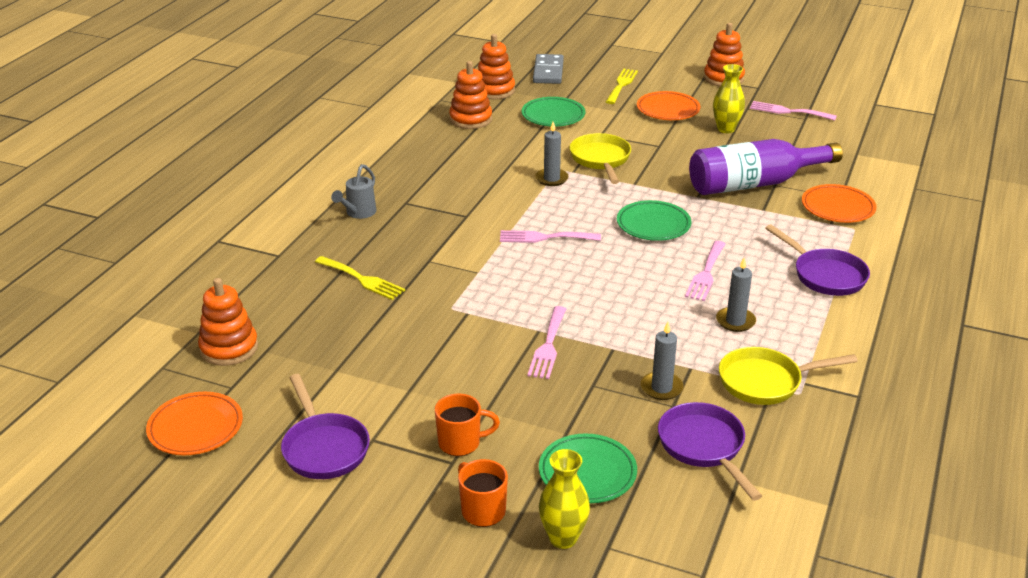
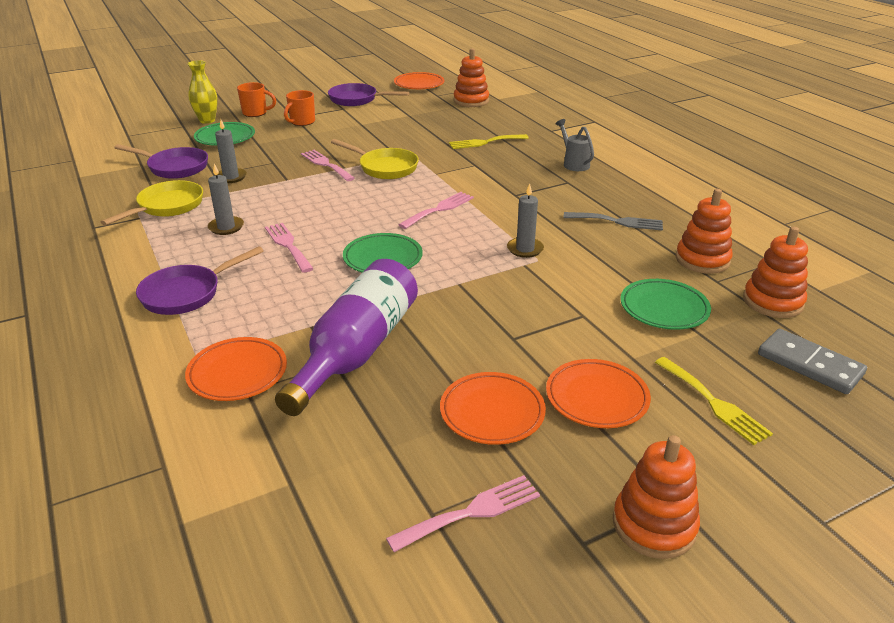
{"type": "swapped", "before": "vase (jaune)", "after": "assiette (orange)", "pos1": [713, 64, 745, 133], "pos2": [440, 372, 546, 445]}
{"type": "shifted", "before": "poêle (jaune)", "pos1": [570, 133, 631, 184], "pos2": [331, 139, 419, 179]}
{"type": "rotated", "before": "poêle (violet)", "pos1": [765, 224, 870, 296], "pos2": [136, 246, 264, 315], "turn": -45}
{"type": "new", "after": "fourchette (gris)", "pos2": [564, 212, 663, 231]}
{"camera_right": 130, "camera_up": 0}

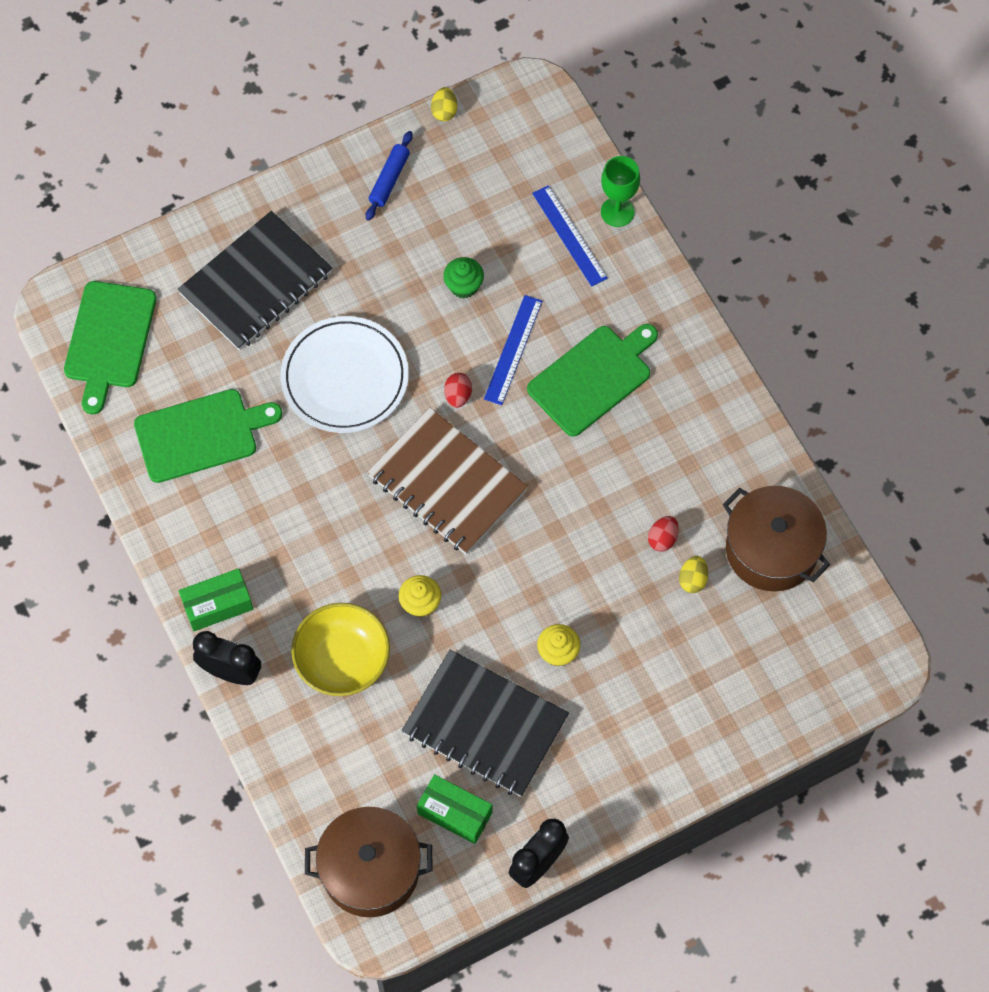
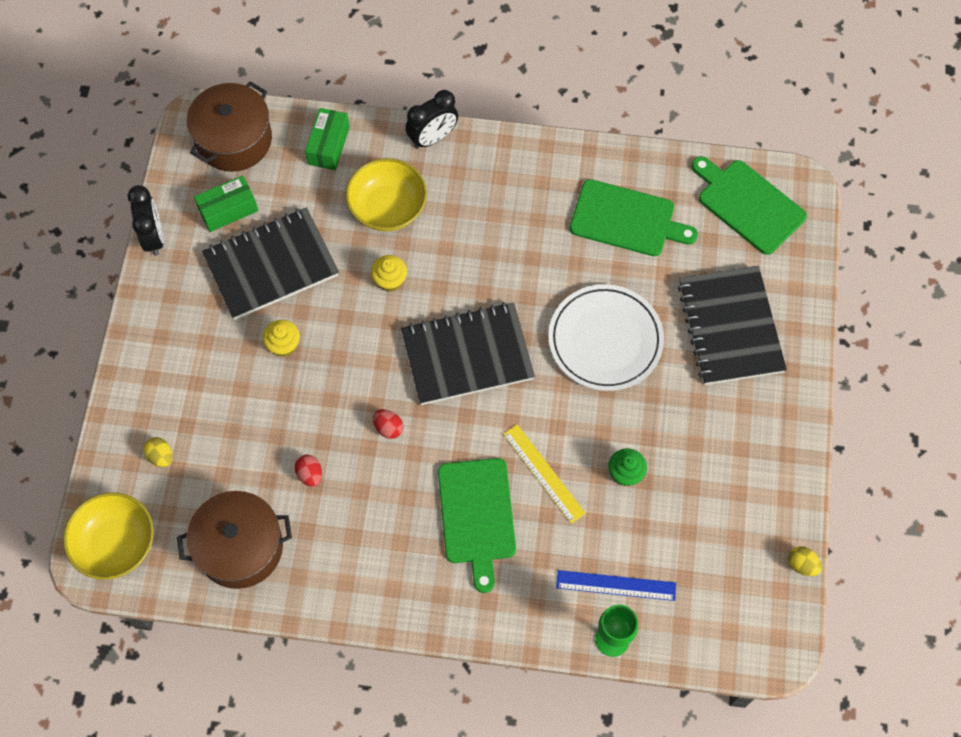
{"type": "gone", "before": "rouleau à pâtisserie (bleu)", "pos1": [366, 131, 413, 221]}
{"type": "repainted", "before": "règle (bleu)", "after": "règle (jaune)", "pos1": [484, 295, 542, 405], "pos2": [503, 424, 586, 524]}
{"type": "shifted", "before": "œuf (rouge)", "pos1": [444, 373, 472, 408], "pos2": [373, 409, 403, 439]}
{"type": "rotated", "before": "planche à découper (vert)", "pos1": [134, 389, 282, 483], "pos2": [570, 179, 698, 256], "turn": -90}
{"type": "repainted", "before": "carnet (marron)", "after": "carnet (noir)", "pos1": [368, 408, 528, 555], "pos2": [401, 302, 535, 405]}
{"type": "shifted", "before": "œuf (jaune)", "pos1": [679, 556, 708, 593], "pos2": [143, 437, 173, 467]}
{"type": "shifted", "before": "boîte (vert)", "pos1": [179, 568, 253, 631], "pos2": [305, 108, 350, 170]}
{"type": "new", "after": "bol (jaune)", "pos2": [63, 492, 154, 580]}
{"camera_right": 125, "camera_up": 0}

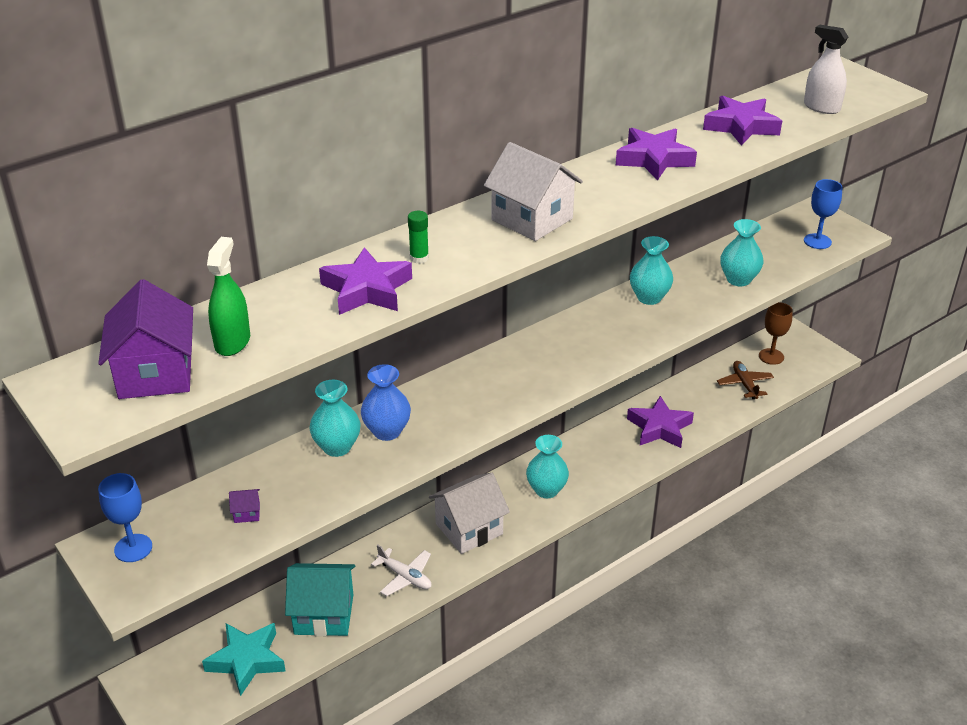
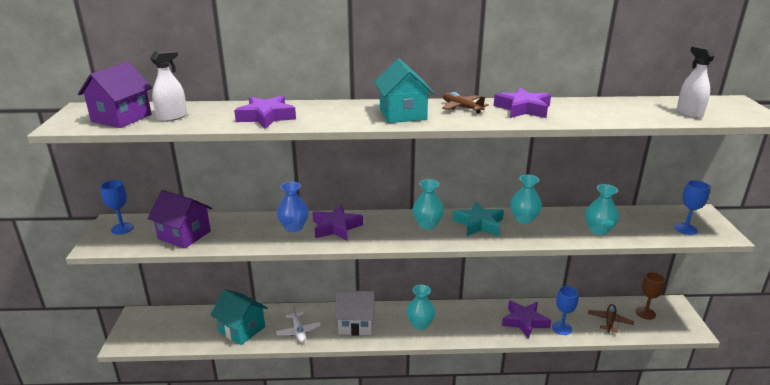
{"type": "shifted", "before": "étoile (violet)", "pos1": [703, 96, 782, 146], "pos2": [312, 205, 363, 241]}
{"type": "repainted", "before": "maison (blanc)", "after": "maison (turquoise)", "pos1": [484, 142, 583, 241], "pos2": [374, 58, 434, 123]}
{"type": "gone", "before": "bâton de colle (vert)", "pos1": [408, 211, 429, 264]}
{"type": "repainted", "before": "vaporisateur (vert)", "after": "vaporisateur (blanc)", "pos1": [207, 237, 250, 356], "pos2": [150, 50, 187, 122]}
{"type": "shifted", "before": "vase (turquoise)", "pos1": [309, 380, 360, 457], "pos2": [413, 179, 444, 230]}
{"type": "scaled", "before": "maison (violet)", "pos1": [229, 489, 260, 523], "pos2": [147, 190, 212, 249], "scale": 2.46}
{"type": "shifted", "before": "étoile (turquoise)", "pos1": [202, 623, 286, 696], "pos2": [453, 202, 504, 236]}
{"type": "new", "after": "avion (marron)", "pos2": [442, 92, 489, 114]}
{"type": "new", "after": "verre à pied (bleu)", "pos2": [552, 286, 579, 335]}
{"camera_right": 35, "camera_up": -10}

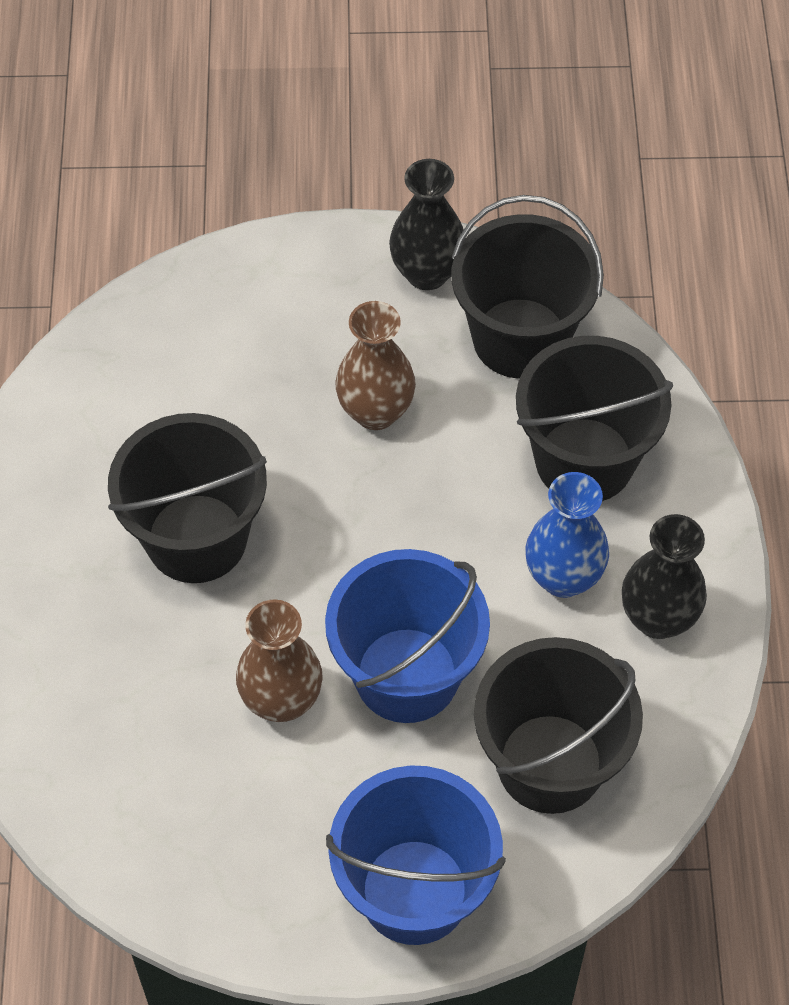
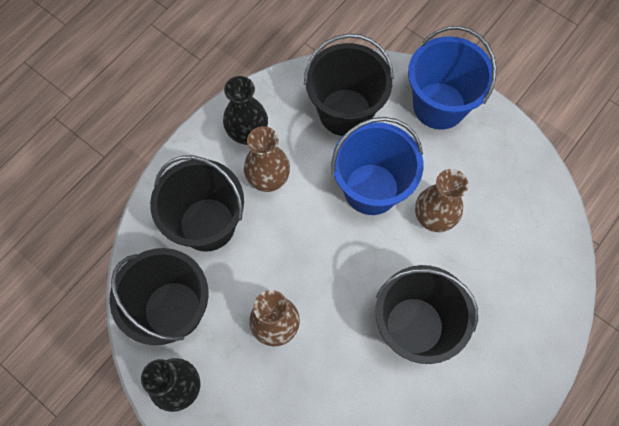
{"type": "repainted", "before": "vase (bleu)", "after": "vase (marron)", "pos1": [525, 472, 609, 598], "pos2": [244, 126, 290, 192]}
{"camera_right": -140, "camera_up": 10}

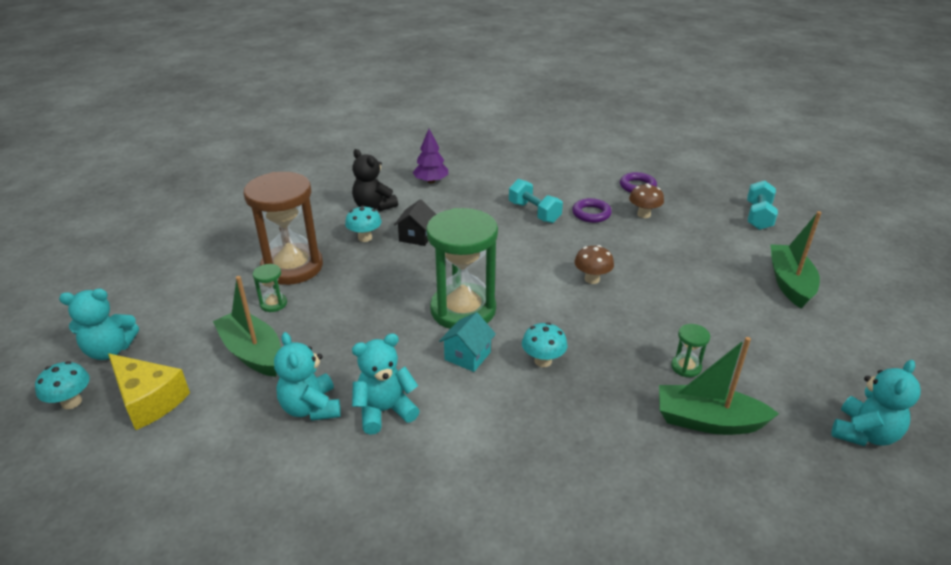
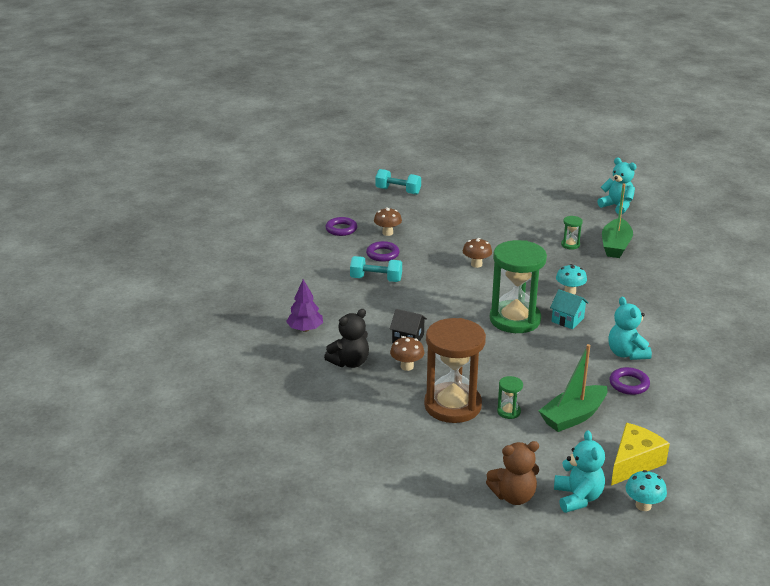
{"type": "rotated", "before": "haltère (turquoise)", "pos1": [509, 179, 563, 223], "pos2": [350, 256, 402, 282], "turn": 45}
{"type": "repainted", "before": "champignon (turquoise)", "after": "champignon (marron)", "pos1": [345, 206, 382, 242], "pos2": [390, 336, 424, 371]}
{"type": "gone", "before": "bateau (vert)", "pos1": [770, 211, 821, 308]}
{"type": "swapped", "before": "ours en peluche (turquoise)", "after": "anneau (violet)", "pos1": [274, 332, 341, 421], "pos2": [609, 367, 650, 395]}
{"type": "new", "after": "ours en peluche (marron)", "pos2": [486, 441, 539, 505]}
{"camera_right": -85, "camera_up": -5}

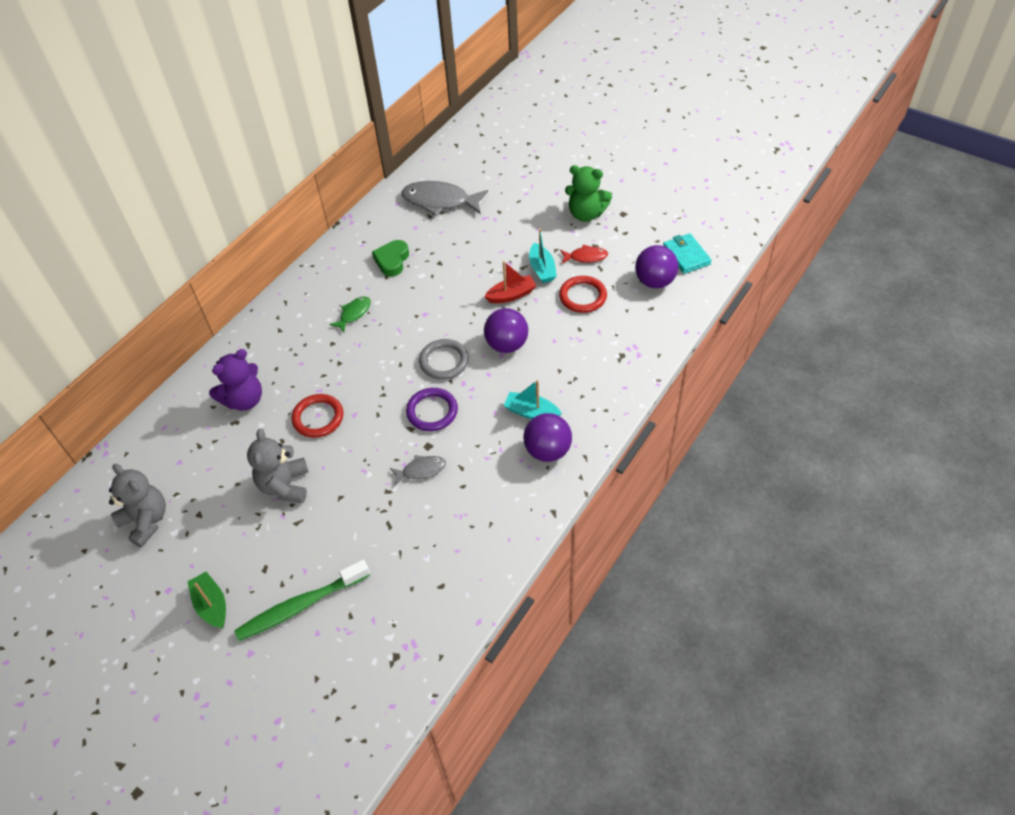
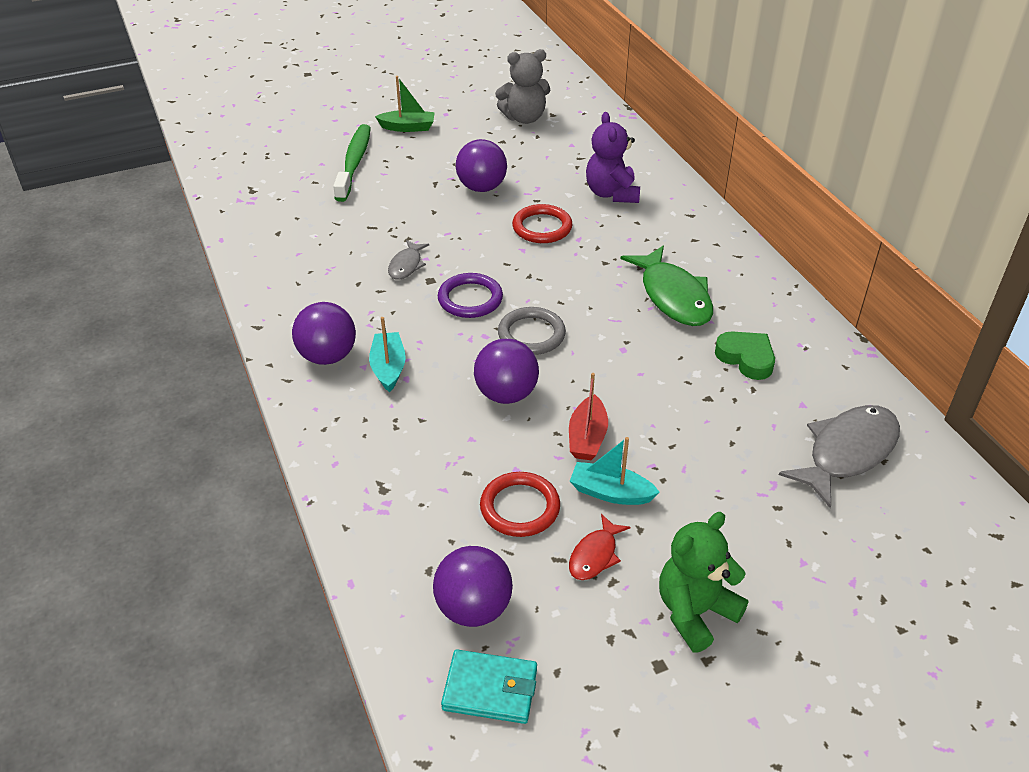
{"type": "scaled", "before": "poisson (vert)", "pos1": [329, 296, 371, 332], "pos2": [621, 246, 713, 326], "scale": 1.92}
{"type": "rotated", "before": "bateau (turquoise)", "pos1": [504, 380, 562, 419], "pos2": [369, 317, 406, 392], "turn": -60}
{"type": "swapped", "before": "ours en peluche (gris)", "after": "balle (violet)", "pos1": [247, 428, 308, 503], "pos2": [456, 139, 507, 192]}
{"camera_right": 120, "camera_up": -10}

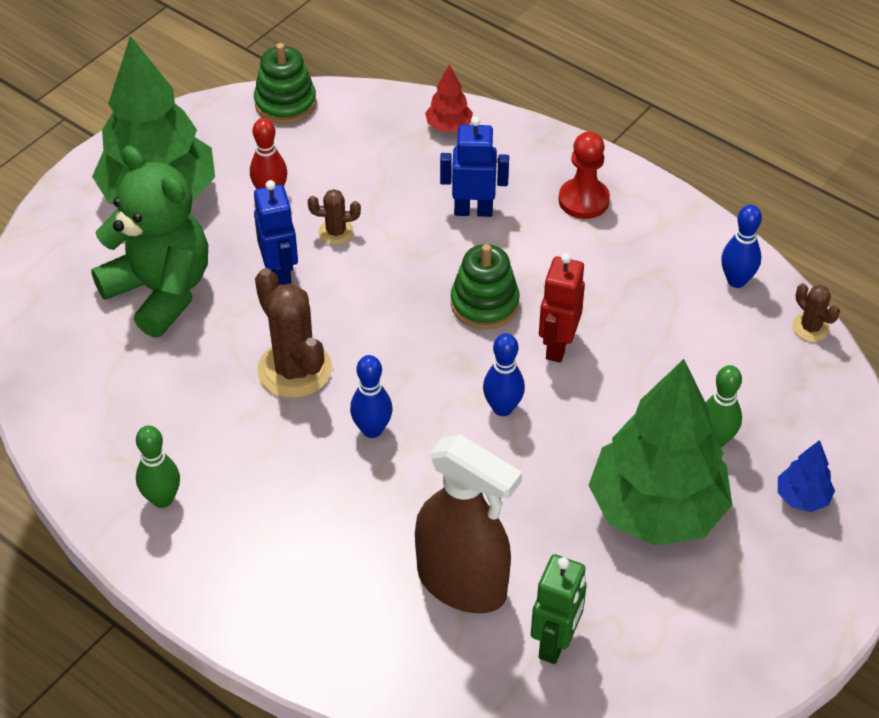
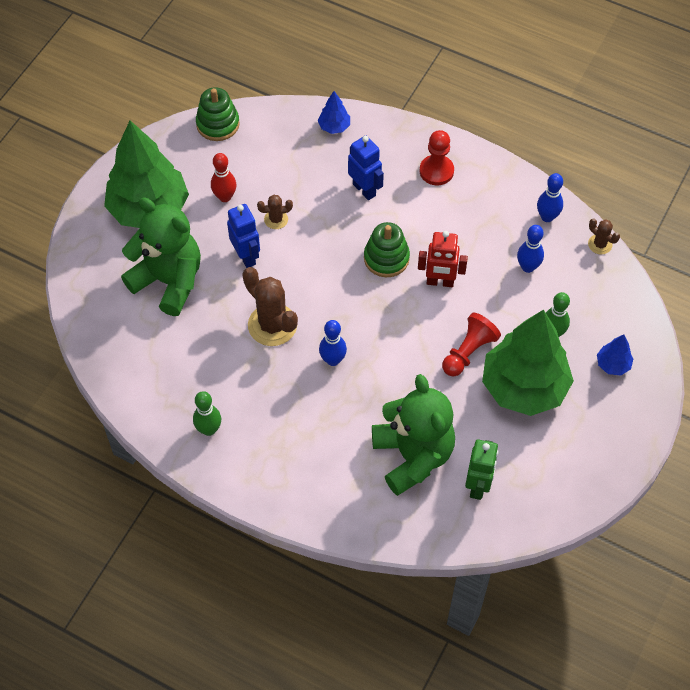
{"type": "repainted", "before": "arbre (rouge)", "after": "arbre (bleu)", "pos1": [425, 65, 473, 132], "pos2": [318, 91, 350, 134]}
{"type": "rotated", "before": "robot (bleu)", "pos1": [440, 116, 509, 217], "pos2": [348, 136, 384, 200], "turn": 60}
{"type": "rotated", "before": "robot (rouge)", "pos1": [539, 253, 585, 363], "pos2": [418, 231, 468, 287], "turn": -90}
{"type": "shifted", "before": "quille (bleu)", "pos1": [483, 333, 525, 416], "pos2": [517, 225, 544, 273]}
{"type": "swapped", "before": "vaporisateur (marron)", "after": "ours en peluche (vert)", "pos1": [415, 434, 522, 613], "pos2": [372, 374, 455, 496]}
{"type": "new", "after": "pion (rouge)", "pos2": [442, 313, 501, 377]}
{"camera_right": -10, "camera_up": 10}

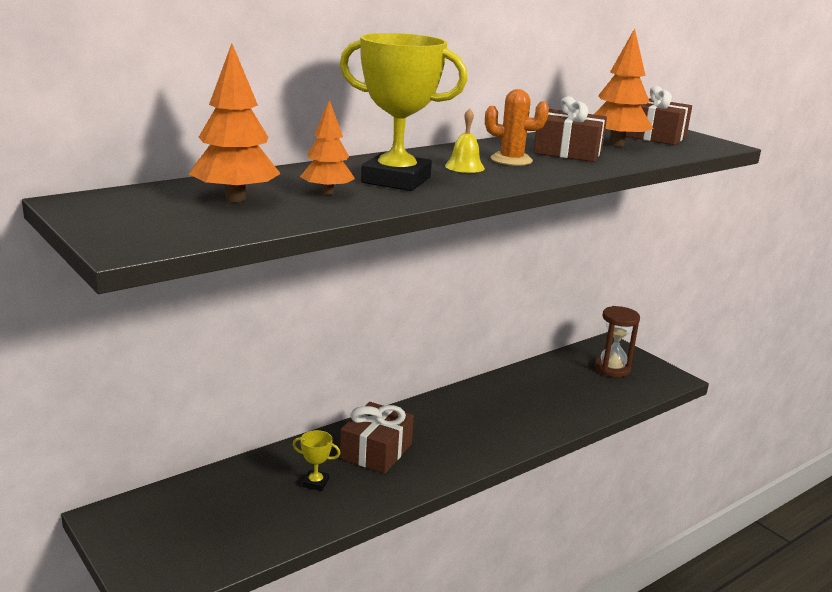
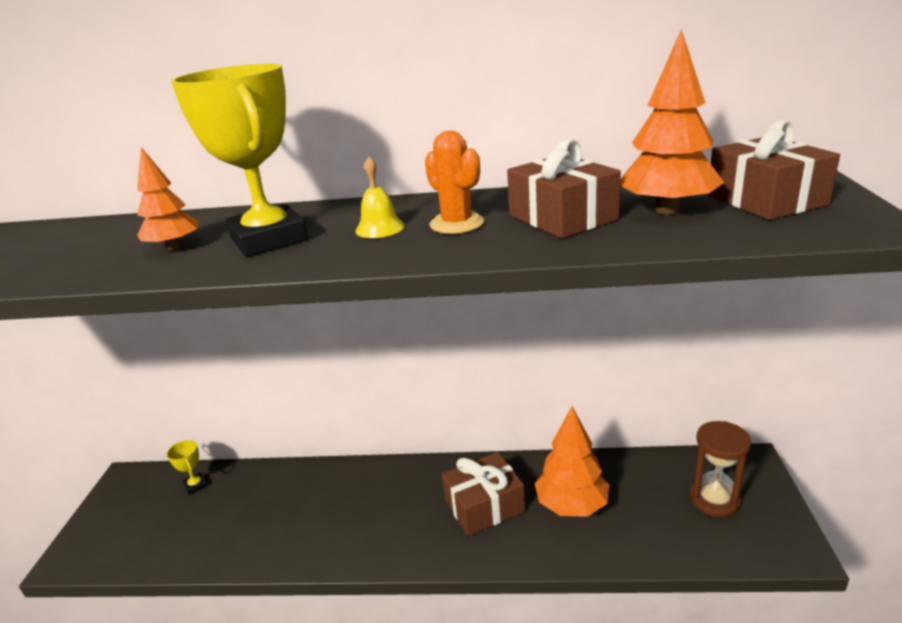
{"type": "shifted", "before": "arbre (orange)", "pos1": [189, 44, 281, 202], "pos2": [535, 406, 609, 517]}
{"type": "shifted", "before": "cadeau (marron)", "pos1": [340, 402, 414, 474], "pos2": [442, 452, 525, 536]}
{"type": "shifted", "before": "trophée (jaune)", "pos1": [293, 430, 340, 491], "pos2": [167, 440, 208, 495]}
{"camera_right": 45, "camera_up": 5}

